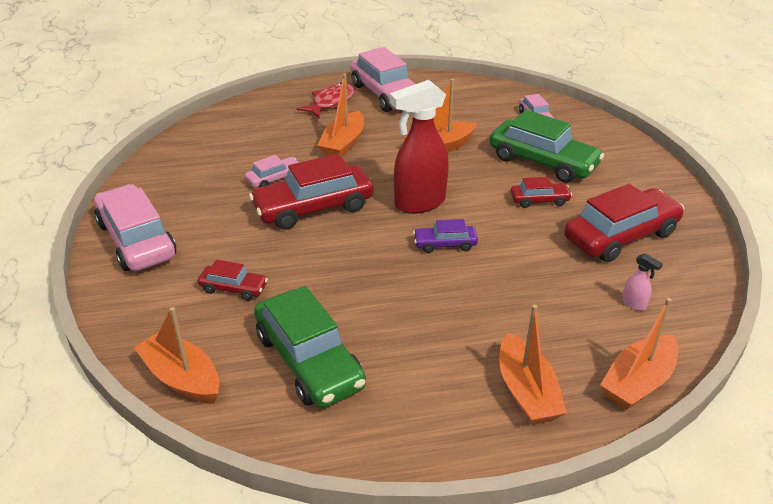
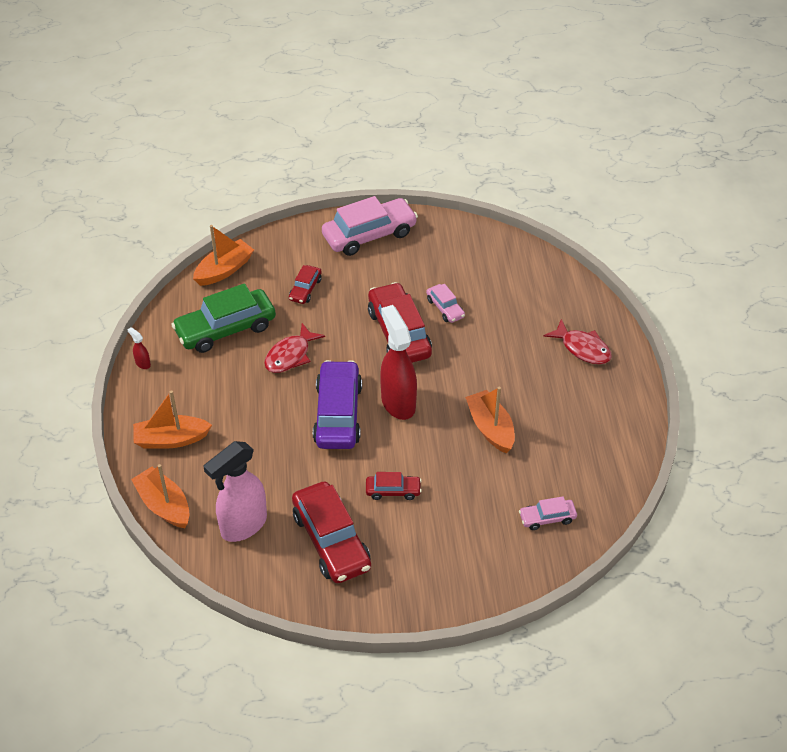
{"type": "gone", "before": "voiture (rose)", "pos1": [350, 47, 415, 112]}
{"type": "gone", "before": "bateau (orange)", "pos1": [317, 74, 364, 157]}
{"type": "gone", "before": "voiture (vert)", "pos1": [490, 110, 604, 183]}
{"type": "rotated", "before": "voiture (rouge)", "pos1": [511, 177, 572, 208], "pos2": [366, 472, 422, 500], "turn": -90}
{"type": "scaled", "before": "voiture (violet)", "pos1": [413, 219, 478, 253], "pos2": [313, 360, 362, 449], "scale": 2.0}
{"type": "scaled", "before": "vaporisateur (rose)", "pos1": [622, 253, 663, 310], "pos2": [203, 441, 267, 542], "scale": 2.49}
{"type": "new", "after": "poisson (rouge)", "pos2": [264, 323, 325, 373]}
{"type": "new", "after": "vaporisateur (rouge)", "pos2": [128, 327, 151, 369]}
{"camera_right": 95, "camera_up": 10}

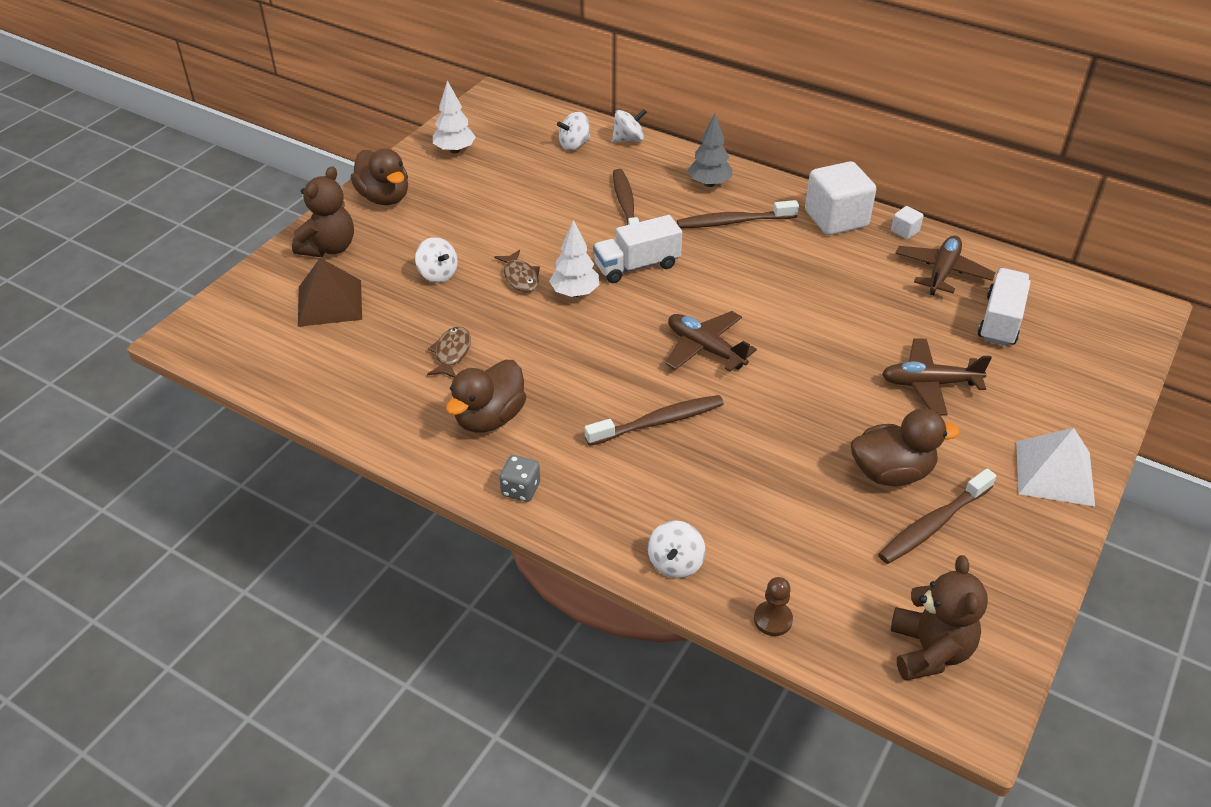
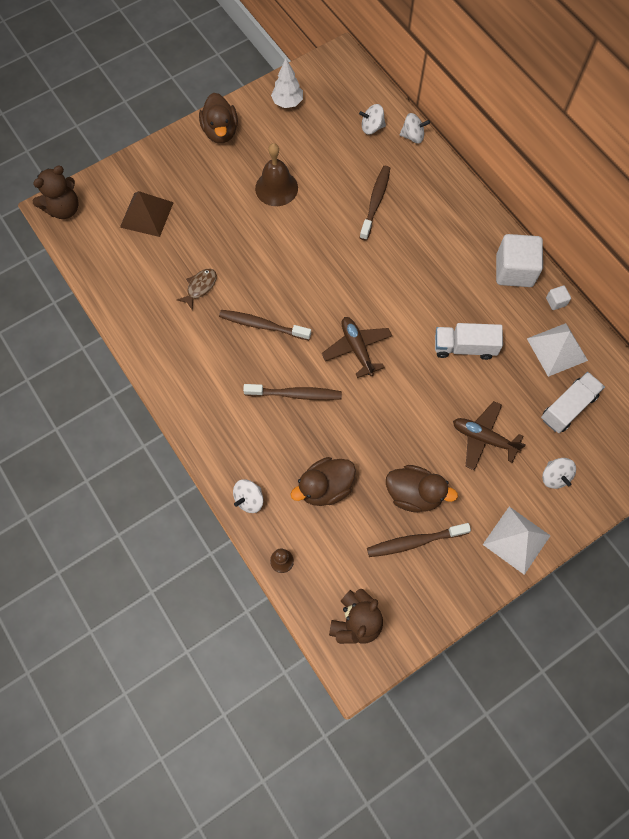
{"type": "gone", "before": "arbre (gris)", "pos1": [688, 114, 732, 187]}
{"type": "shifted", "before": "ours en peluche (marron)", "pos1": [292, 166, 354, 257], "pos2": [33, 166, 79, 219]}
{"type": "shifted", "before": "brosse à dents (marron)", "pos1": [677, 200, 799, 228], "pos2": [219, 310, 311, 340]}
{"type": "shifted", "before": "camion (blanc)", "pos1": [593, 215, 682, 283], "pos2": [435, 323, 503, 360]}
{"type": "gone", "before": "arbre (blanc)", "pos1": [549, 220, 599, 297]}
{"type": "swapped", "before": "avion (marron)", "after": "pyramide (blanc)", "pos1": [895, 236, 995, 295], "pos2": [527, 323, 588, 377]}
{"type": "shifted", "before": "toupie (blanc)", "pos1": [415, 237, 458, 283], "pos2": [542, 458, 576, 489]}
{"type": "gone", "before": "poisson (marron)", "pos1": [494, 250, 540, 293]}
{"type": "shifted", "before": "canard (marron)", "pos1": [446, 360, 526, 433], "pos2": [291, 457, 356, 506]}
{"type": "gone", "before": "dé (gris)", "pos1": [499, 455, 540, 502]}
{"type": "new", "after": "cloche (marron)", "pos2": [255, 143, 298, 206]}
{"camera_right": 25, "camera_up": 25}

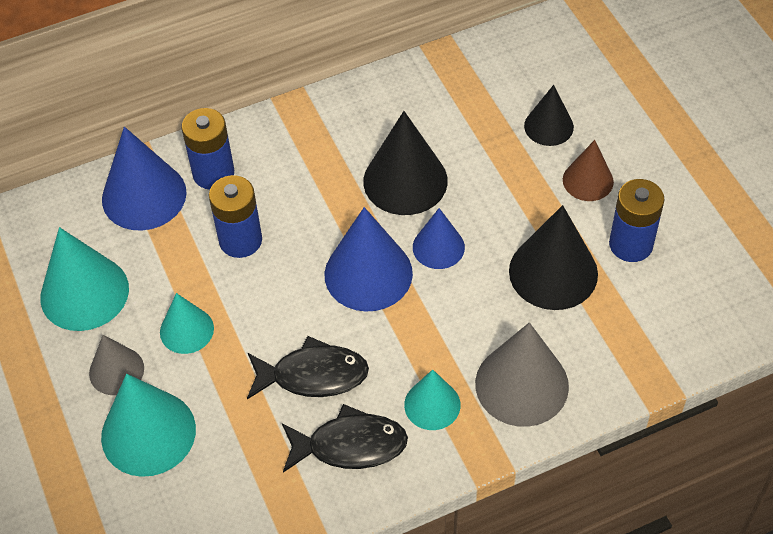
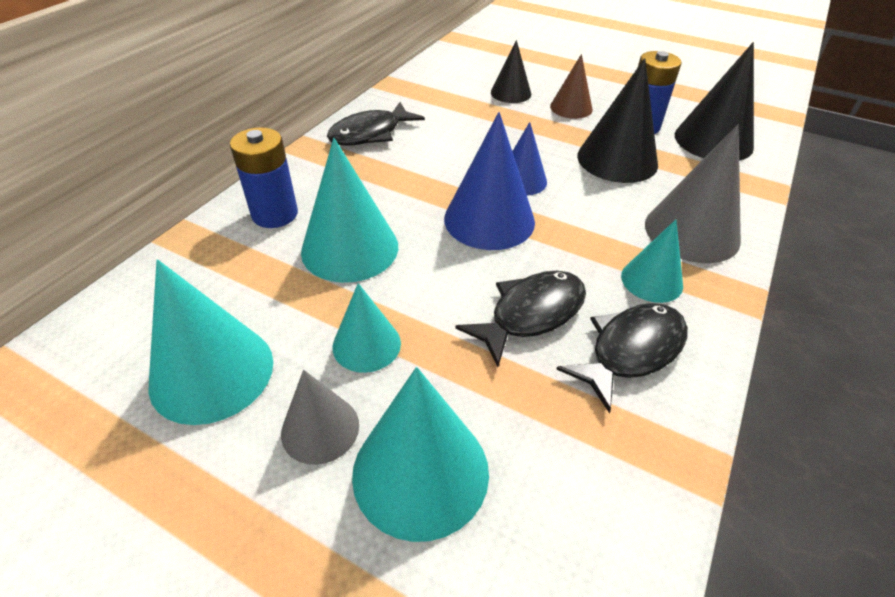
{"type": "shifted", "before": "cône (noir)", "pos1": [363, 111, 448, 215], "pos2": [675, 42, 754, 161]}
{"type": "gone", "before": "cône (bleu)", "pos1": [102, 127, 187, 230]}
{"type": "swapped", "before": "pile (bleu)", "after": "cône (turquoise)", "pos1": [209, 175, 262, 258], "pos2": [301, 138, 398, 283]}
{"type": "new", "after": "poisson (noir)", "pos2": [327, 102, 425, 146]}
{"camera_right": -40, "camera_up": -10}

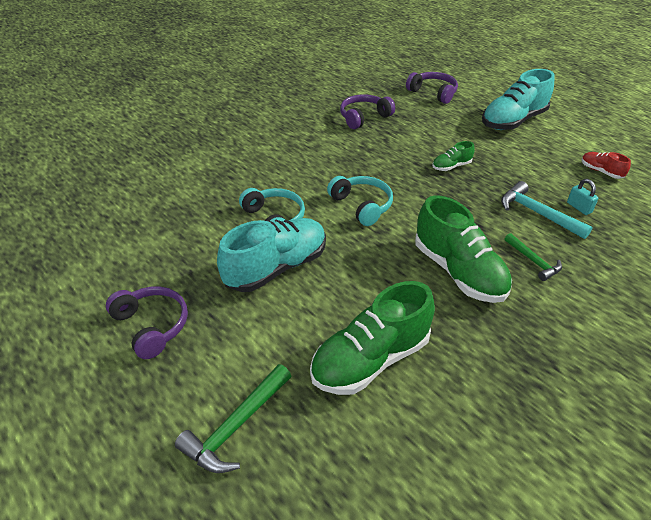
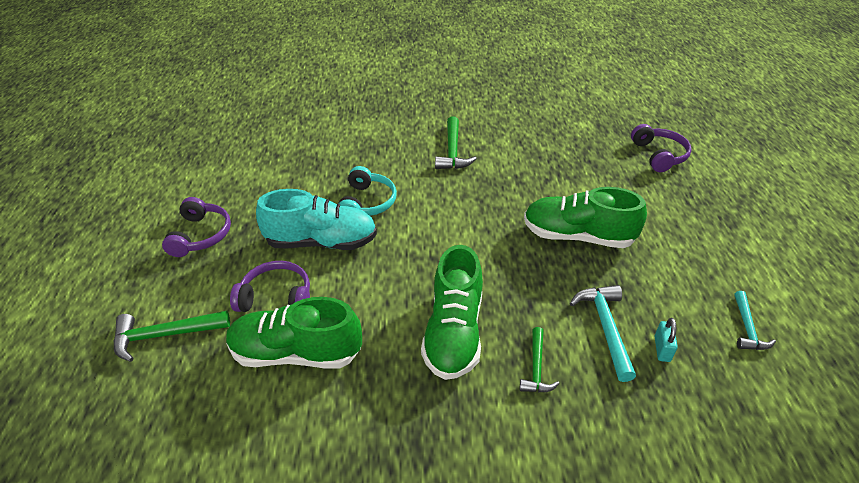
{"type": "gone", "before": "chaussure (turquoise)", "pos1": [482, 69, 554, 130]}
{"type": "shifted", "before": "casque audio (violet)", "pos1": [340, 94, 395, 129], "pos2": [230, 261, 310, 312]}
{"type": "scaled", "before": "chaussure (vert)", "pos1": [432, 141, 474, 171], "pos2": [524, 187, 647, 248], "scale": 2.13}
{"type": "swapped", "before": "chaussure (rouge)", "after": "marteau (turquoise)", "pos1": [581, 152, 631, 179], "pos2": [735, 291, 776, 350]}
{"type": "gone", "before": "casque audio (turquoise)", "pos1": [327, 176, 393, 226]}
{"type": "new", "after": "marteau (vert)", "pos2": [435, 116, 477, 169]}
{"camera_right": 40, "camera_up": 0}

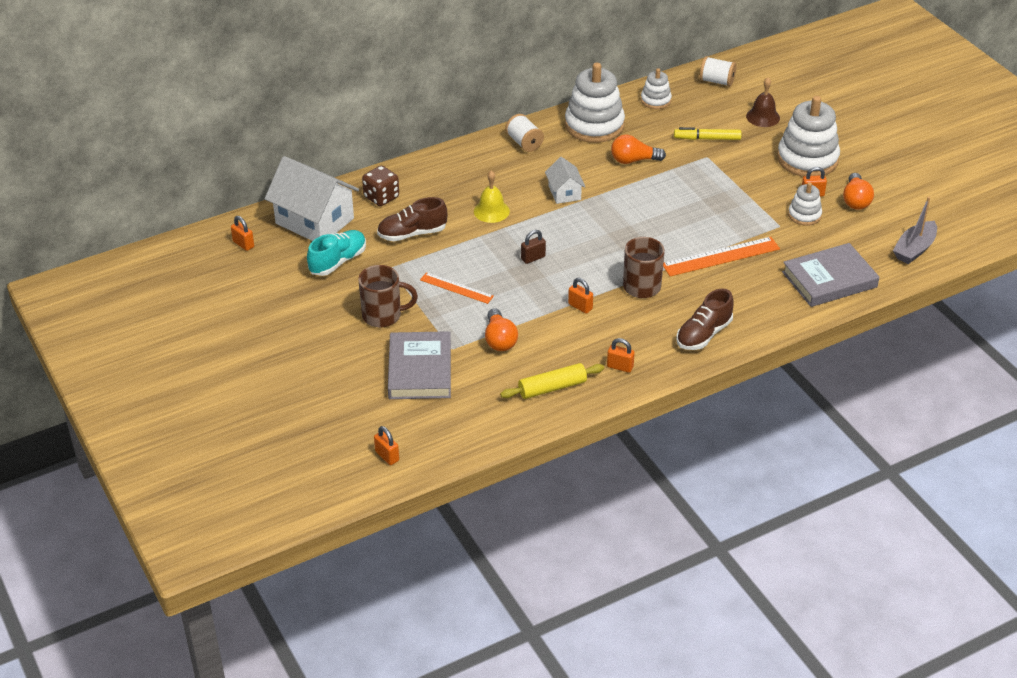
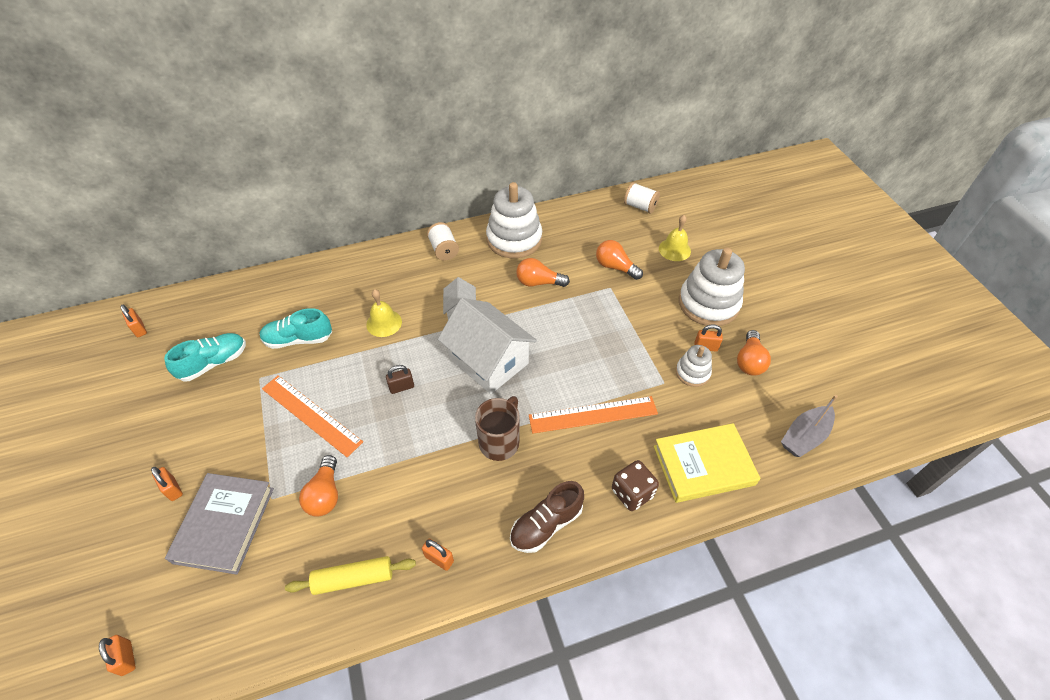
{"type": "gone", "before": "jouet à empiler (blanc)", "pos1": [641, 68, 672, 109]}
{"type": "repainted", "before": "cloche (marron)", "after": "cloche (jaune)", "pos1": [746, 77, 780, 127], "pos2": [659, 215, 691, 261]}
{"type": "swapped", "before": "feutre (jaune)", "after": "ampoule (orange)", "pos1": [674, 127, 741, 140], "pos2": [596, 240, 643, 280]}
{"type": "shifted", "before": "maison (blanc)", "pos1": [265, 156, 359, 241], "pos2": [438, 298, 537, 394]}
{"type": "shifted", "before": "dé (marron)", "pos1": [362, 166, 399, 206], "pos2": [612, 460, 659, 511]}
{"type": "repainted", "before": "chaussure (marron)", "after": "chaussure (turquoise)", "pos1": [377, 197, 447, 241], "pos2": [260, 308, 332, 349]}
{"type": "repainted", "before": "livre (gris)", "after": "livre (jaune)", "pos1": [782, 243, 879, 307], "pos2": [654, 423, 761, 503]}
{"type": "gone", "before": "tasse (marron)", "pos1": [358, 265, 418, 327]}
{"type": "scaled", "before": "règle (orange)", "pos1": [420, 272, 494, 304], "pos2": [262, 375, 363, 457], "scale": 1.6}
{"type": "shifted", "before": "cadenas (orange)", "pos1": [568, 278, 593, 314], "pos2": [151, 467, 183, 501]}
{"camera_right": 10, "camera_up": 10}

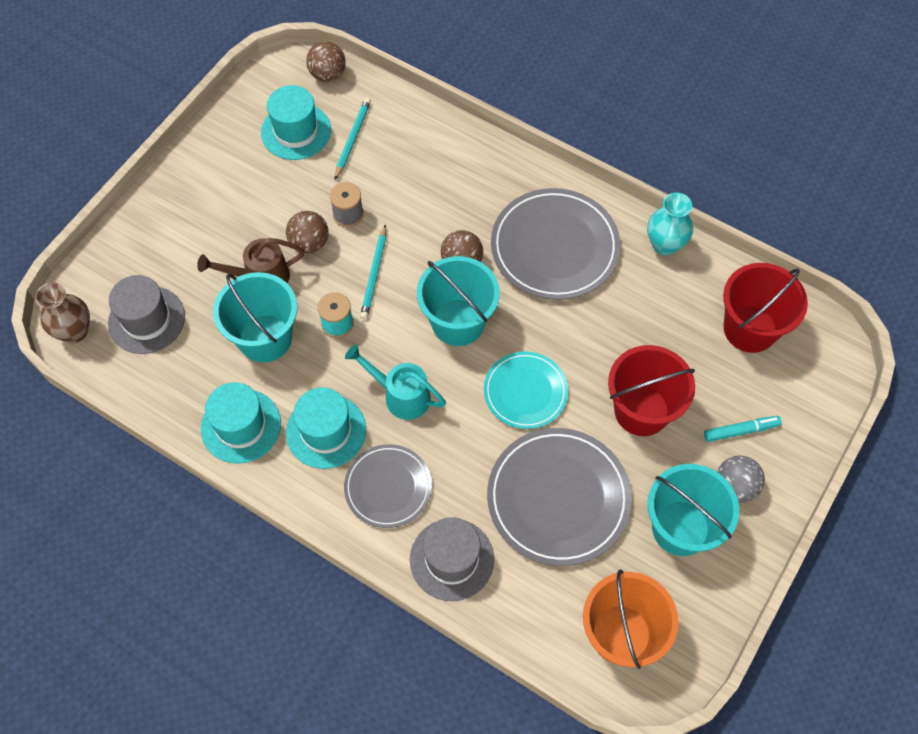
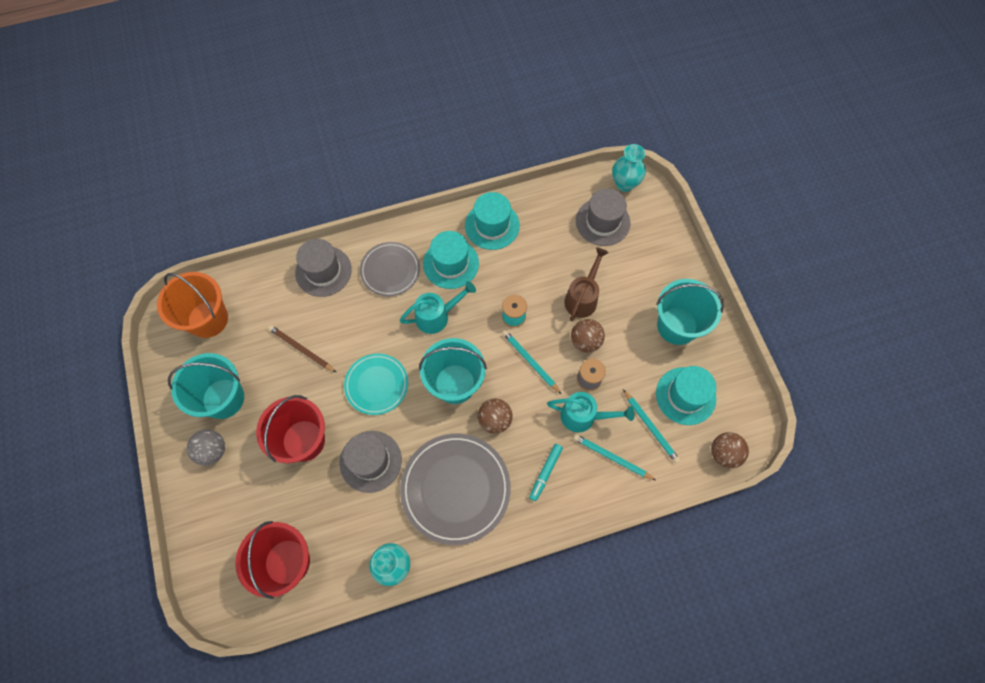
{"type": "shifted", "before": "seau (turquoise)", "pos1": [213, 272, 297, 362], "pos2": [656, 279, 724, 345]}
{"type": "repainted", "before": "vase (marron)", "after": "vase (turquoise)", "pos1": [35, 282, 90, 343], "pos2": [612, 144, 646, 192]}
{"type": "shifted", "before": "feutre (turquoise)", "pos1": [704, 416, 782, 442], "pos2": [529, 444, 563, 501]}
{"type": "swapped", "before": "assiette (gris)", "after": "crayon (marron)", "pos1": [487, 428, 632, 566], "pos2": [268, 325, 337, 373]}
{"type": "new", "after": "arrosoir (turquoise)", "pos2": [547, 392, 635, 432]}
{"type": "new", "after": "chapeau (gris)", "pos2": [340, 431, 402, 493]}
{"type": "new", "after": "crayon (turquoise)", "pos2": [573, 434, 656, 480]}
{"camera_right": 130, "camera_up": 5}

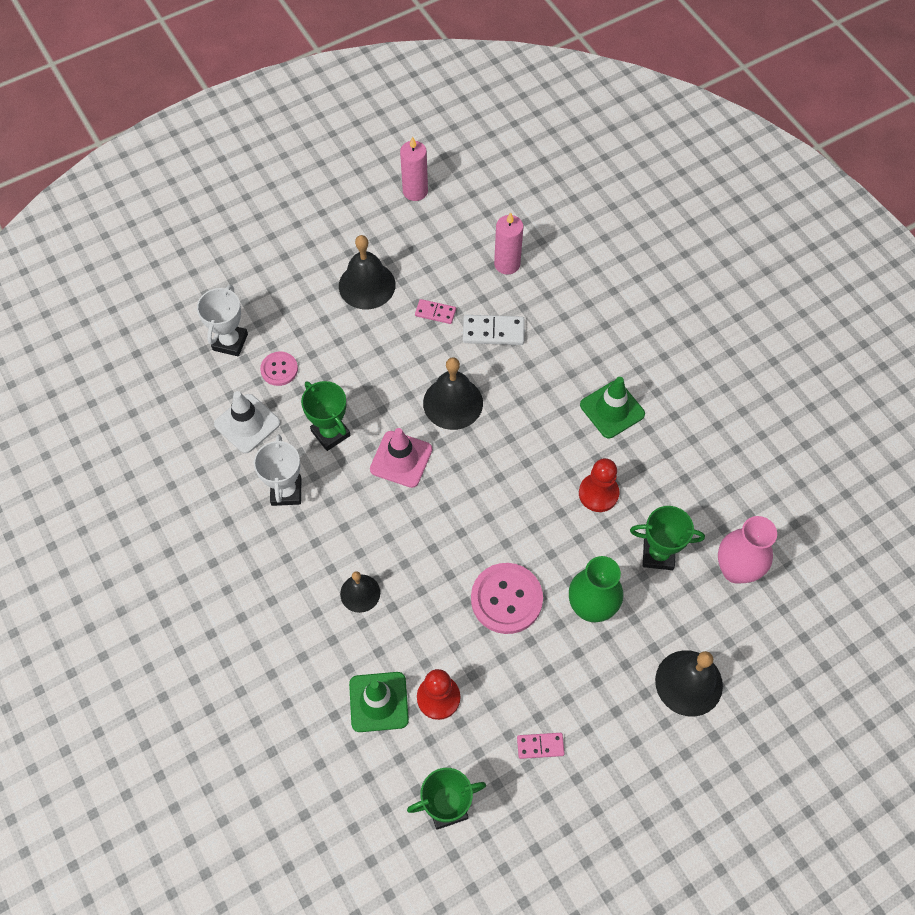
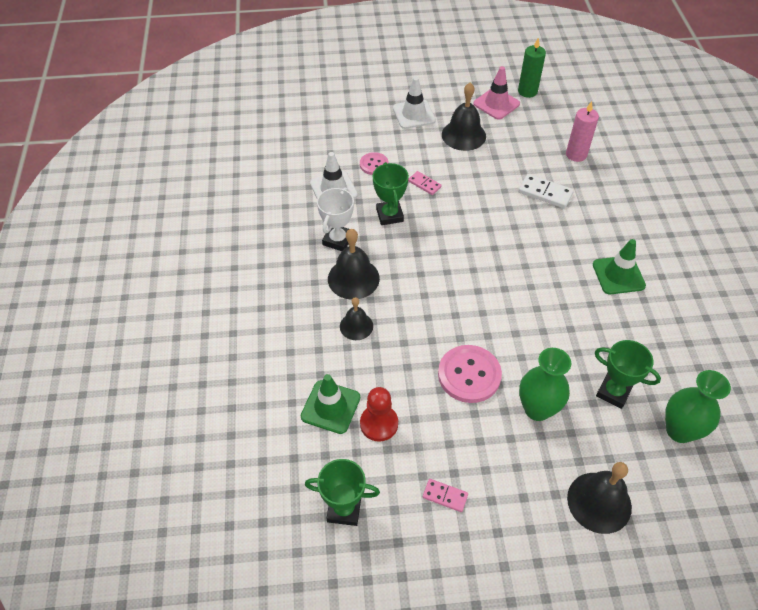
{"type": "repainted", "before": "bougie (rose)", "after": "bougie (vert)", "pos1": [400, 137, 428, 201], "pos2": [518, 37, 546, 98]}
{"type": "gone", "before": "trophée (blanc)", "pos1": [197, 285, 248, 356]}
{"type": "shifted", "before": "domino (rose)", "pos1": [415, 299, 456, 324], "pos2": [408, 171, 442, 195]}
{"type": "shifted", "before": "cloche (noir)", "pos1": [423, 357, 483, 430], "pos2": [328, 229, 380, 300]}
{"type": "shifted", "before": "cône de chantier (rose)", "pos1": [370, 428, 432, 488], "pos2": [473, 66, 520, 120]}
{"type": "gone", "before": "pion (rouge)", "pos1": [579, 458, 619, 512]}
{"type": "repainted", "before": "vase (rose)", "after": "vase (vert)", "pos1": [718, 516, 777, 584], "pos2": [665, 370, 731, 443]}
{"type": "new", "after": "cône de chantier (blanc)", "pos2": [393, 77, 436, 129]}
{"camera_right": 25, "camera_up": -10}

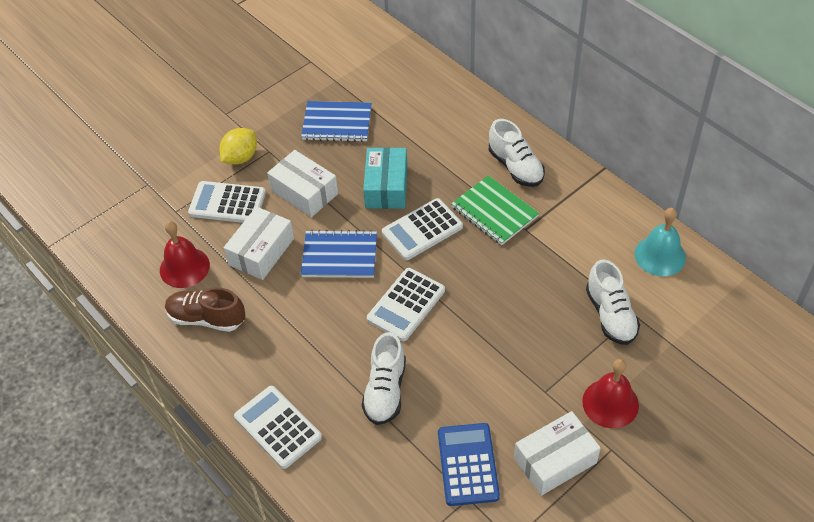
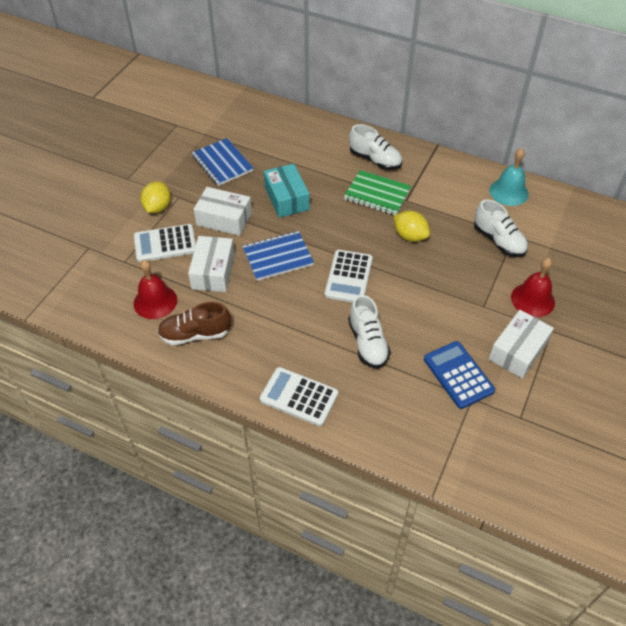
{"type": "rotated", "before": "carnet (bleu)", "pos1": [301, 101, 372, 142], "pos2": [192, 138, 254, 186], "turn": 75}
{"type": "gone", "before": "calculatrice (blanc)", "pos1": [382, 198, 463, 260]}
{"type": "new", "after": "citron (jaune)", "pos2": [394, 211, 430, 242]}
{"camera_right": -25, "camera_up": 0}

